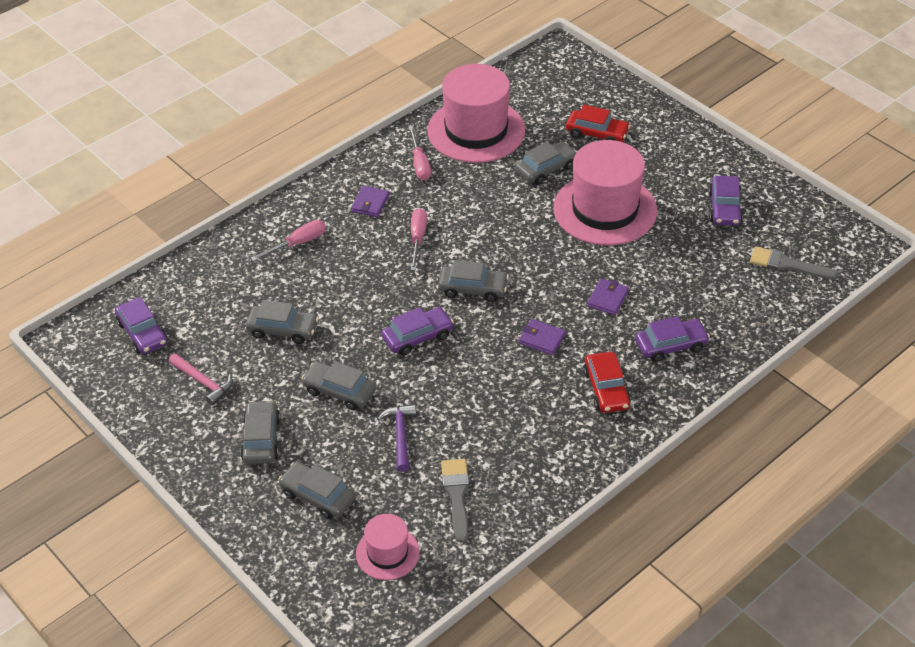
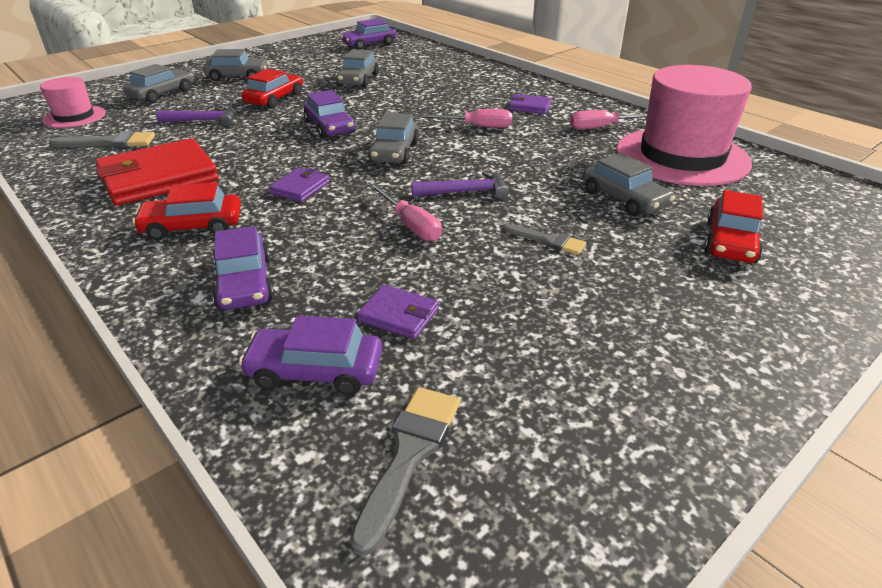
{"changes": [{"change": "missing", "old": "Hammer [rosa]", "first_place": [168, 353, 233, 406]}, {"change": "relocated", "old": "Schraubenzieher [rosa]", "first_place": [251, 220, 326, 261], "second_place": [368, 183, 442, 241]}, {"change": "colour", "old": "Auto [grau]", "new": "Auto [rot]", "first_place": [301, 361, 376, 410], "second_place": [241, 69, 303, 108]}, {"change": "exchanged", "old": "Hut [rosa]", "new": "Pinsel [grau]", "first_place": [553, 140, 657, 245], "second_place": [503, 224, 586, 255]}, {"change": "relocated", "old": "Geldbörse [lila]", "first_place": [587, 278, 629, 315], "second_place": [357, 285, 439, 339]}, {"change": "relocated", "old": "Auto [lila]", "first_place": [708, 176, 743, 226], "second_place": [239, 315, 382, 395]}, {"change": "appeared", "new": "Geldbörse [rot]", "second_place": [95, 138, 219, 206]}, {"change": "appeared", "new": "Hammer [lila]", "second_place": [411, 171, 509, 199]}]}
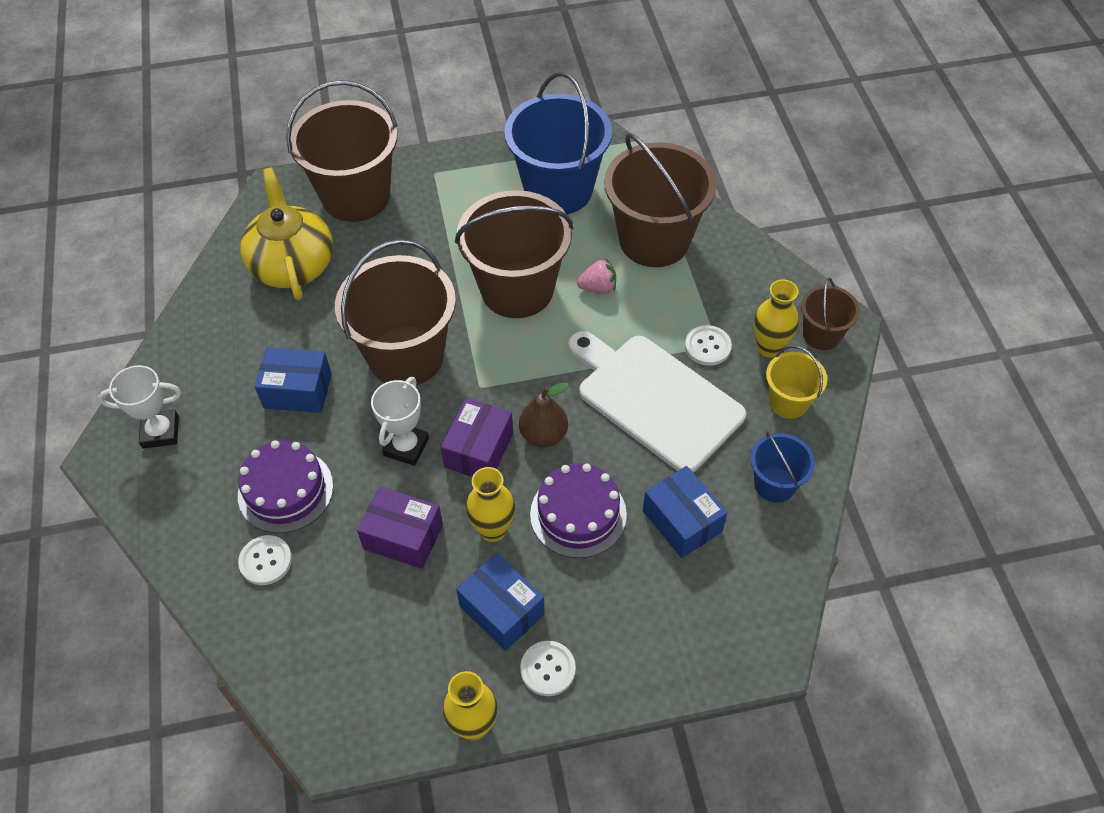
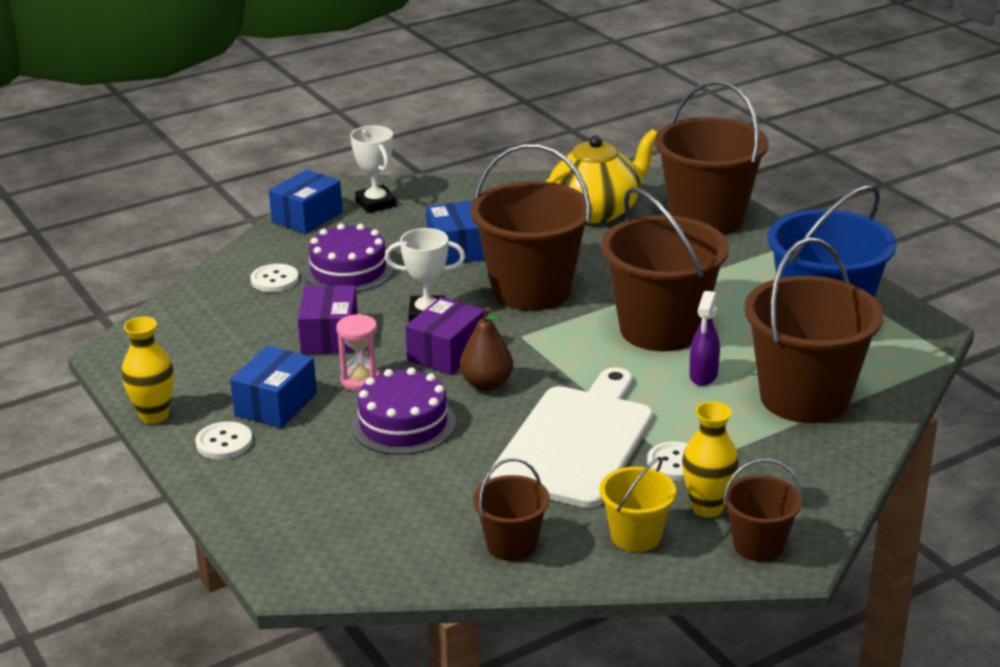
{"changes": [{"change": "spun", "old": "Schachtel [lila]", "first_place": [441, 398, 513, 477], "second_place": [405, 297, 485, 375], "degrees": -60}, {"change": "exchanged", "old": "Vase [gelb]", "new": "Sanduhr [rosa]", "first_place": [466, 467, 515, 542], "second_place": [336, 314, 380, 391]}, {"change": "exchanged", "old": "Erdbeere [rosa]", "new": "Sprühflasche [lila]", "first_place": [577, 259, 616, 294], "second_place": [689, 291, 720, 386]}, {"change": "relocated", "old": "Schachtel [blau]", "first_place": [643, 466, 727, 558], "second_place": [269, 170, 343, 234]}, {"change": "colour", "old": "Eimer [blau]", "new": "Eimer [braun]", "first_place": [751, 431, 815, 503], "second_place": [473, 458, 550, 561]}]}
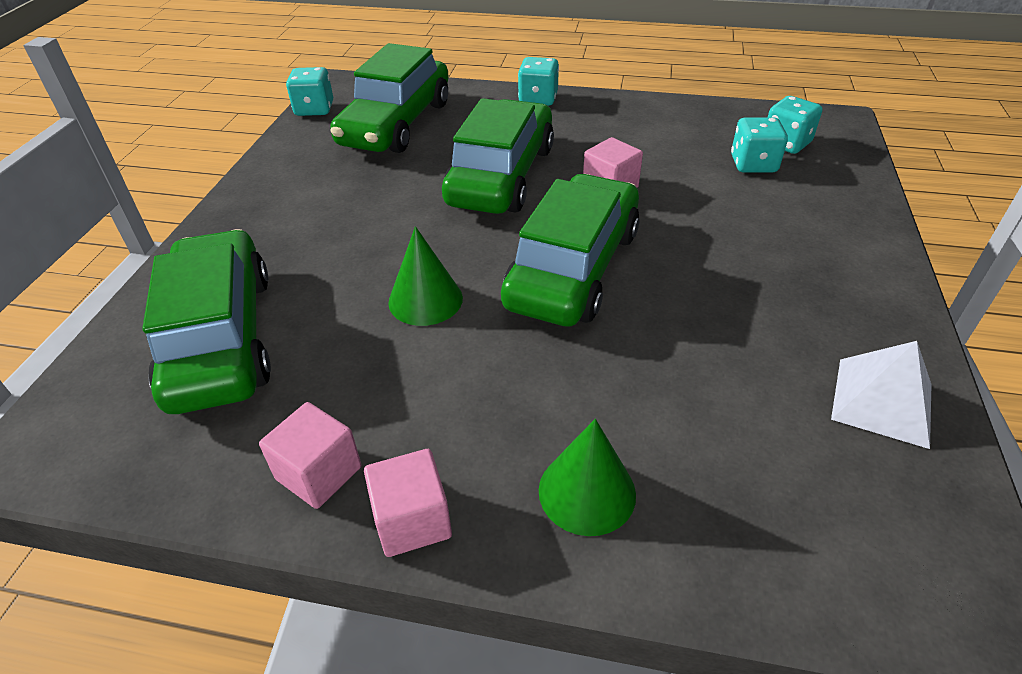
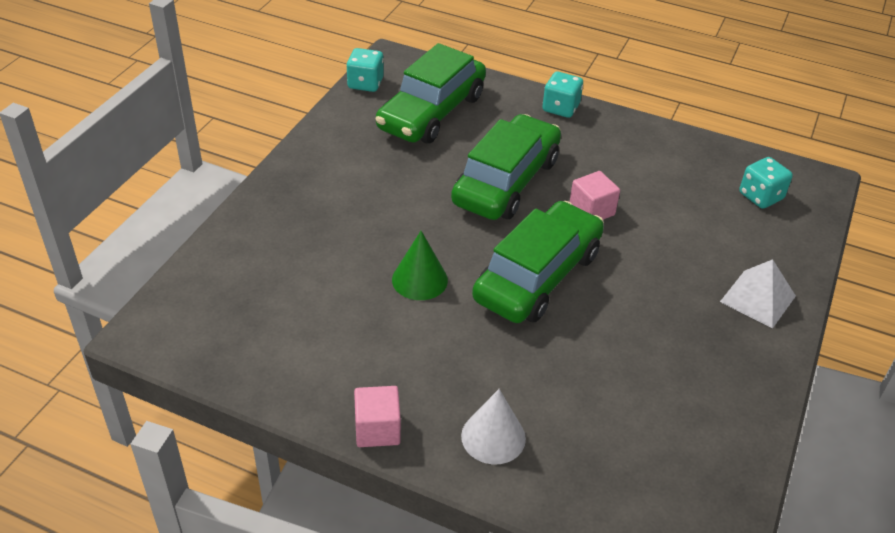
{"changes": [{"change": "missing", "old": "Auto [grün]", "first_place": [142, 229, 271, 414]}, {"change": "missing", "old": "Kubus [rosa]", "first_place": [259, 402, 362, 509]}, {"change": "colour", "old": "Kegel [grün]", "new": "Kegel [weiß]", "first_place": [539, 419, 636, 536], "second_place": [461, 389, 526, 464]}, {"change": "missing", "old": "Spielwürfel [türkis]", "first_place": [731, 117, 788, 173]}, {"change": "relocated", "old": "Pyramide [weiß]", "first_place": [831, 341, 932, 449], "second_place": [720, 259, 796, 329]}]}
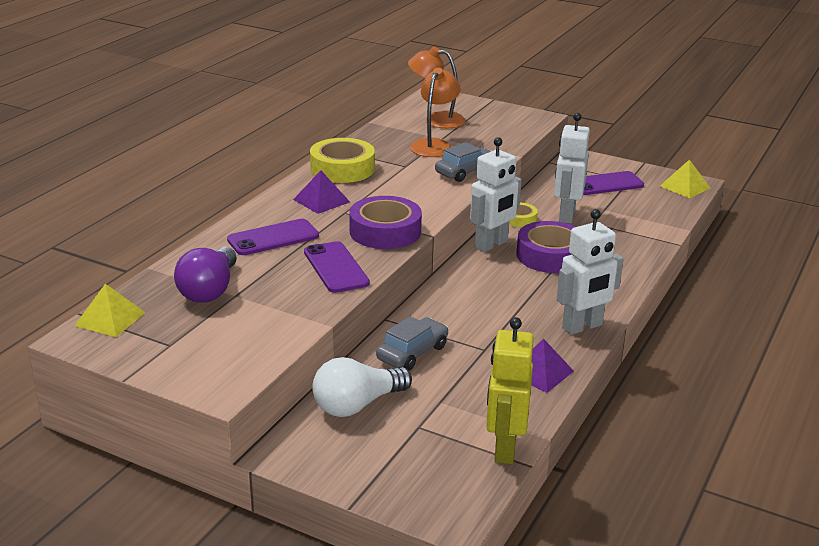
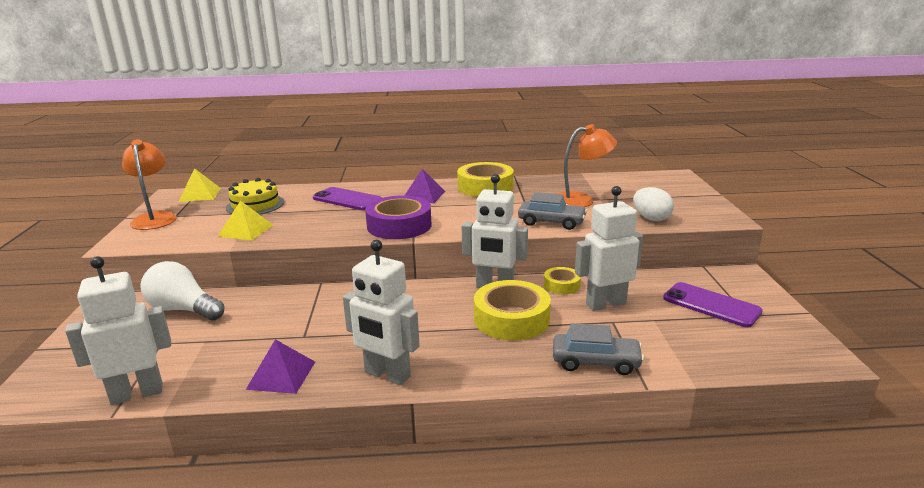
{"changes": [{"change": "exchanged", "old": "Glühbirne [lila]", "new": "Kuchen [gelb]", "first_place": [174, 247, 237, 303], "second_place": [226, 178, 284, 215]}, {"change": "missing", "old": "Handy [lila]", "first_place": [304, 241, 370, 293]}, {"change": "relocated", "old": "Auto [grau]", "first_place": [376, 316, 449, 371], "second_place": [553, 323, 644, 375]}, {"change": "relocated", "old": "Lampe [orange]", "first_place": [408, 47, 466, 128], "second_place": [122, 139, 177, 230]}, {"change": "colour", "old": "Roboter [gelb]", "new": "Roboter [weiß]", "first_place": [486, 317, 534, 464], "second_place": [65, 256, 171, 405]}, {"change": "colour", "old": "Klebeband [lila]", "new": "Klebeband [gelb]", "first_place": [516, 221, 575, 273], "second_place": [474, 280, 551, 340]}, {"change": "relocated", "old": "Pyramide [gelb]", "first_place": [660, 159, 710, 198], "second_place": [217, 201, 273, 240]}, {"change": "appeared", "new": "Ei [weiß]", "second_place": [633, 187, 674, 221]}]}
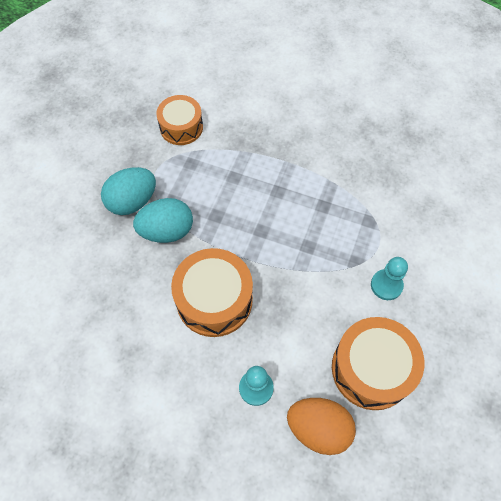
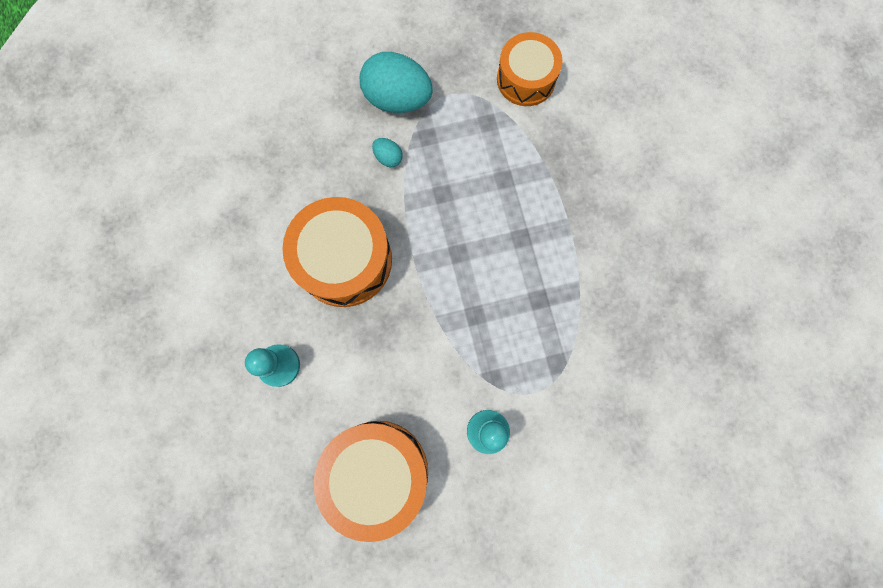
{"changes": [{"change": "size", "old": "Ei [türkis]", "first_place": [133, 198, 193, 243], "second_place": [372, 138, 403, 167], "factor": 0.45}, {"change": "missing", "old": "Ei [orange]", "first_place": [287, 398, 356, 455]}]}
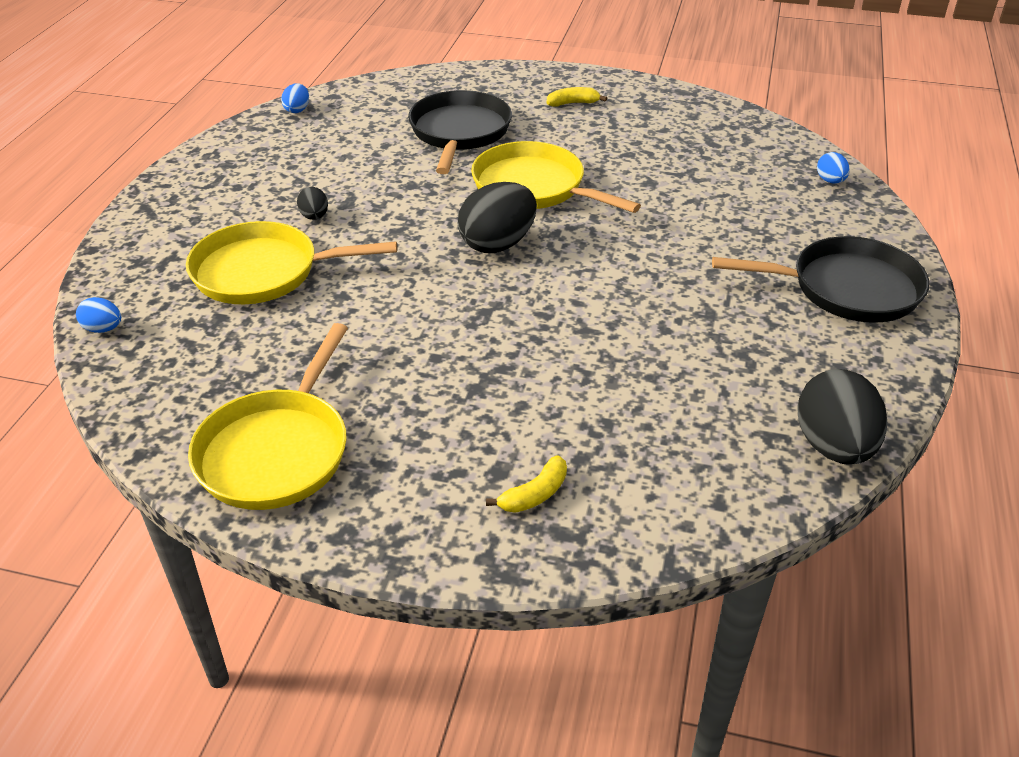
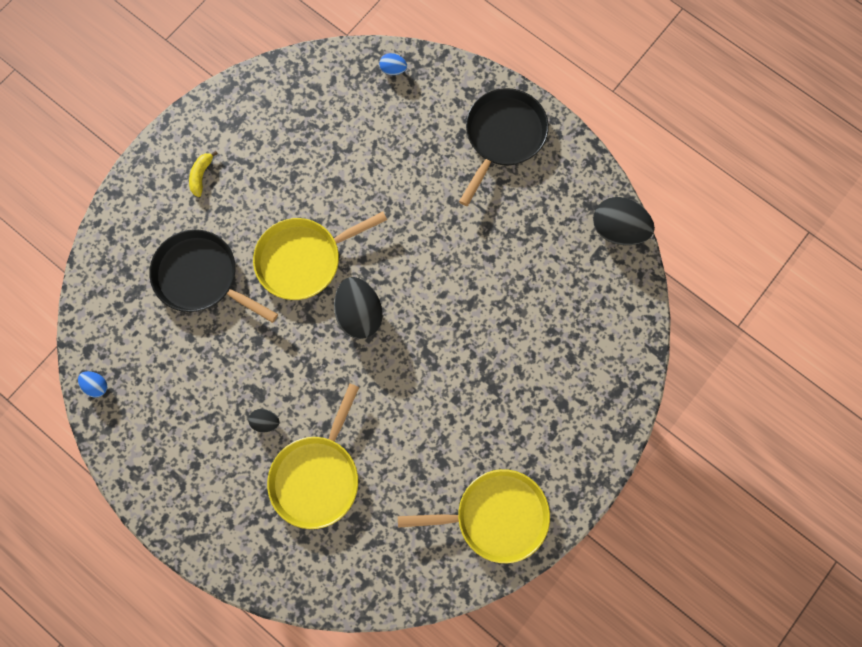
{"changes": [{"change": "missing", "old": "Ei [blau]", "first_place": [76, 297, 121, 333]}, {"change": "spun", "old": "Pfanne [gelb]", "first_place": [188, 323, 348, 510], "second_place": [398, 469, 550, 563], "degrees": -45}, {"change": "missing", "old": "Banane [gelb]", "first_place": [486, 455, 567, 513]}]}
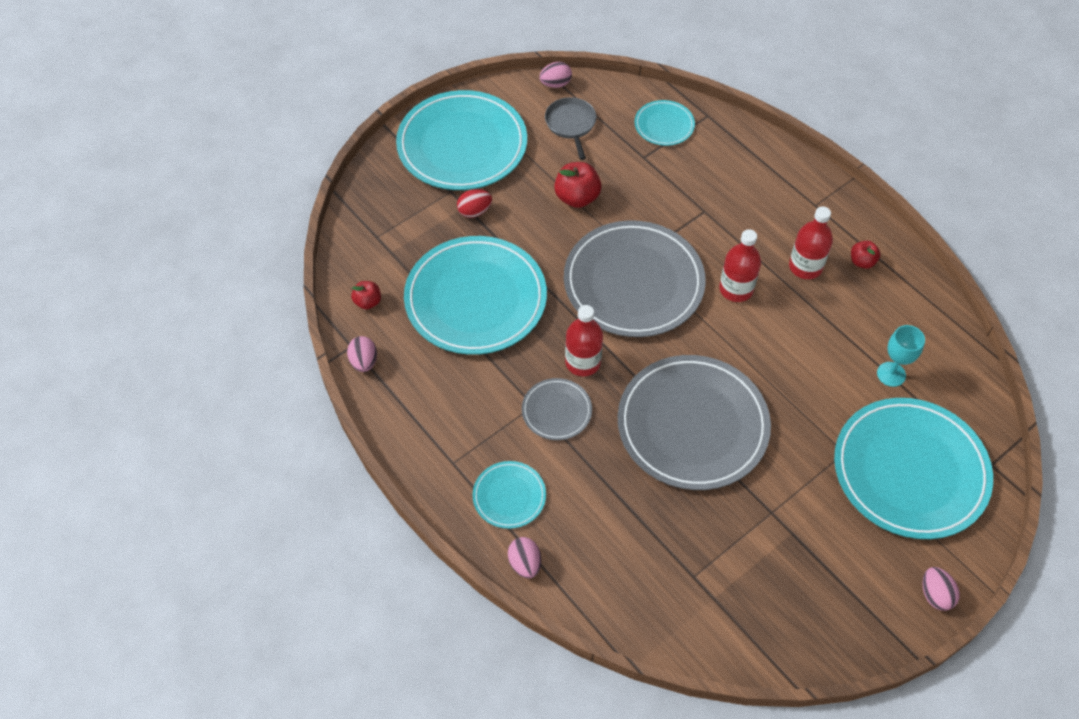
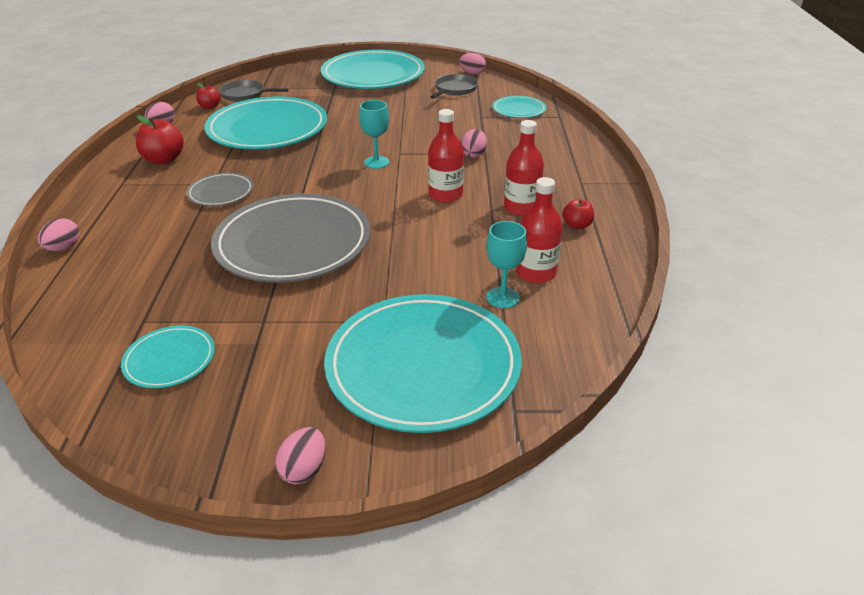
{"changes": [{"change": "missing", "old": "Ei [rot]", "first_place": [457, 189, 492, 218]}, {"change": "relocated", "old": "Teller [türkis]", "first_place": [473, 461, 546, 529], "second_place": [121, 326, 215, 388]}, {"change": "relocated", "old": "Apfel [rot]", "first_place": [554, 162, 602, 208], "second_place": [136, 115, 184, 164]}, {"change": "exchanged", "old": "Teller [grau]", "new": "Kelch [türkis]", "first_place": [564, 220, 706, 337], "second_place": [359, 100, 389, 169]}, {"change": "relocated", "old": "Flasche [rot]", "first_place": [565, 305, 603, 376], "second_place": [516, 177, 563, 283]}, {"change": "appeared", "new": "Pfanne [grau]", "second_place": [219, 80, 288, 102]}, {"change": "appeared", "new": "Ei [rosa]", "second_place": [461, 129, 487, 158]}]}
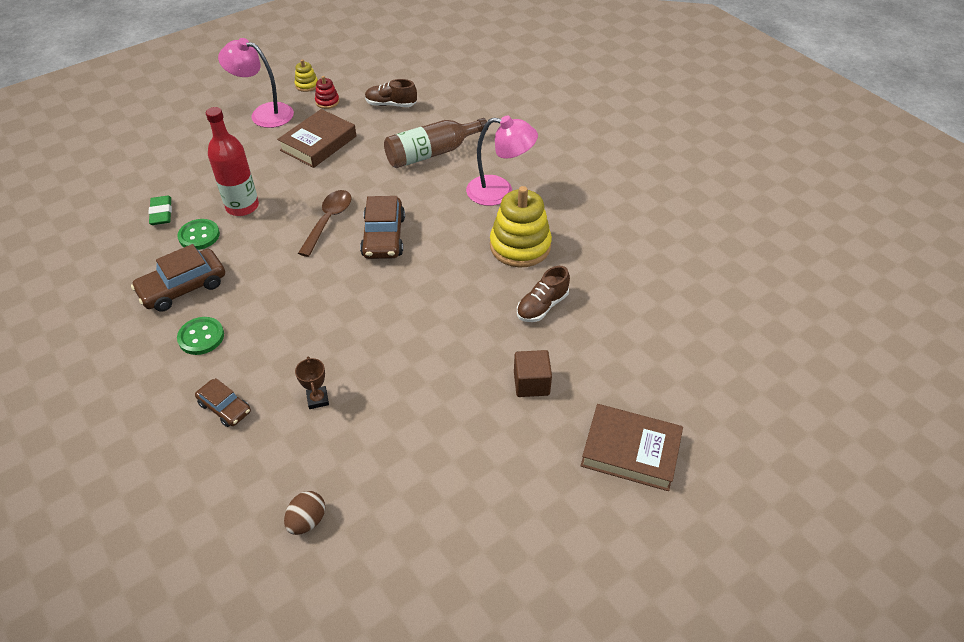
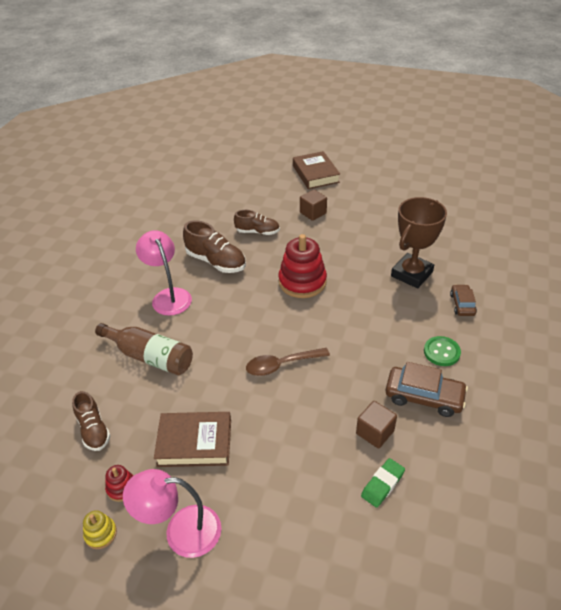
{"changes": [{"change": "exchanged", "old": "Knopf [grün]", "new": "Kubus [braun]", "first_place": [177, 219, 220, 250], "second_place": [356, 401, 397, 449]}, {"change": "missing", "old": "Flasche [rot]", "first_place": [206, 107, 259, 216]}, {"change": "spun", "old": "Lampe [rosa]", "first_place": [218, 38, 294, 128], "second_place": [123, 469, 221, 558], "degrees": 105}, {"change": "missing", "old": "Ei [braun]", "first_place": [284, 491, 326, 535]}, {"change": "size", "old": "Pokal [braun]", "first_place": [295, 356, 329, 409], "second_place": [391, 197, 447, 288], "factor": 2.36}, {"change": "missing", "old": "Auto [braun]", "first_place": [360, 196, 405, 259]}, {"change": "exchanged", "old": "Stapelspielzeug [gelb]", "new": "Schuh [braun]", "first_place": [490, 186, 552, 268], "second_place": [183, 220, 246, 273]}, {"change": "appeared", "new": "Stapelspielzeug [rot]", "second_place": [278, 234, 327, 298]}]}
